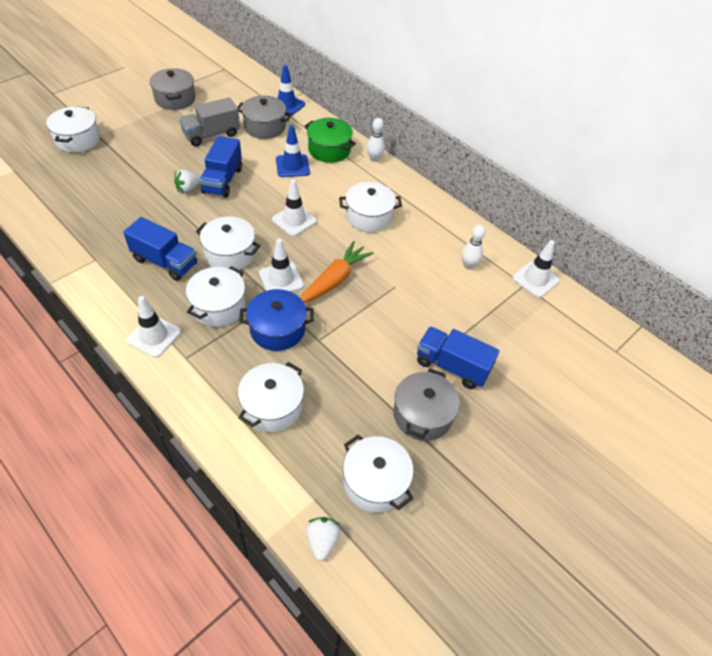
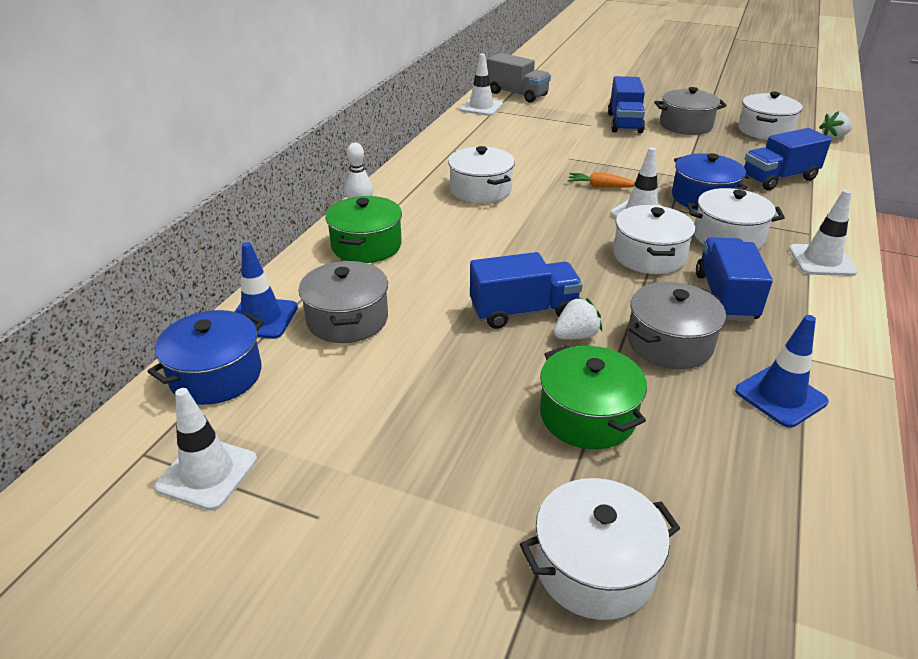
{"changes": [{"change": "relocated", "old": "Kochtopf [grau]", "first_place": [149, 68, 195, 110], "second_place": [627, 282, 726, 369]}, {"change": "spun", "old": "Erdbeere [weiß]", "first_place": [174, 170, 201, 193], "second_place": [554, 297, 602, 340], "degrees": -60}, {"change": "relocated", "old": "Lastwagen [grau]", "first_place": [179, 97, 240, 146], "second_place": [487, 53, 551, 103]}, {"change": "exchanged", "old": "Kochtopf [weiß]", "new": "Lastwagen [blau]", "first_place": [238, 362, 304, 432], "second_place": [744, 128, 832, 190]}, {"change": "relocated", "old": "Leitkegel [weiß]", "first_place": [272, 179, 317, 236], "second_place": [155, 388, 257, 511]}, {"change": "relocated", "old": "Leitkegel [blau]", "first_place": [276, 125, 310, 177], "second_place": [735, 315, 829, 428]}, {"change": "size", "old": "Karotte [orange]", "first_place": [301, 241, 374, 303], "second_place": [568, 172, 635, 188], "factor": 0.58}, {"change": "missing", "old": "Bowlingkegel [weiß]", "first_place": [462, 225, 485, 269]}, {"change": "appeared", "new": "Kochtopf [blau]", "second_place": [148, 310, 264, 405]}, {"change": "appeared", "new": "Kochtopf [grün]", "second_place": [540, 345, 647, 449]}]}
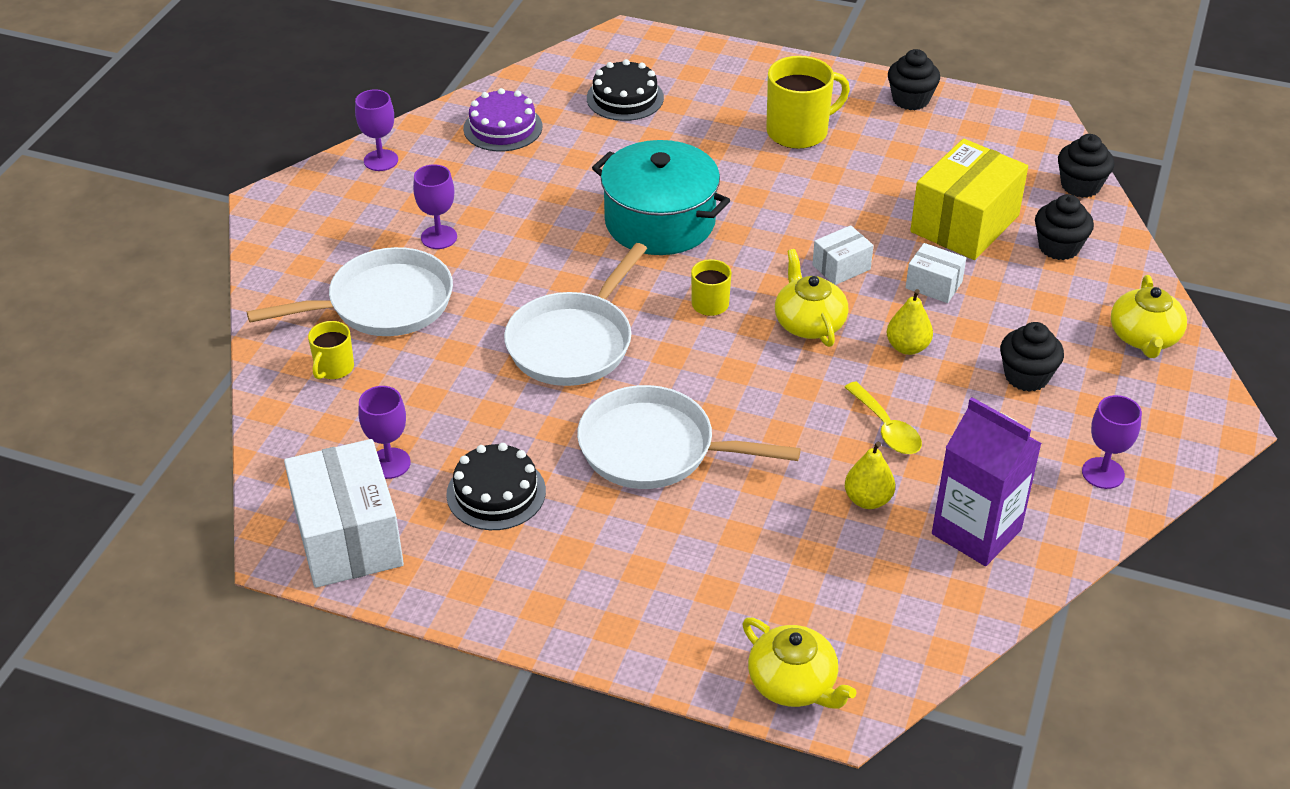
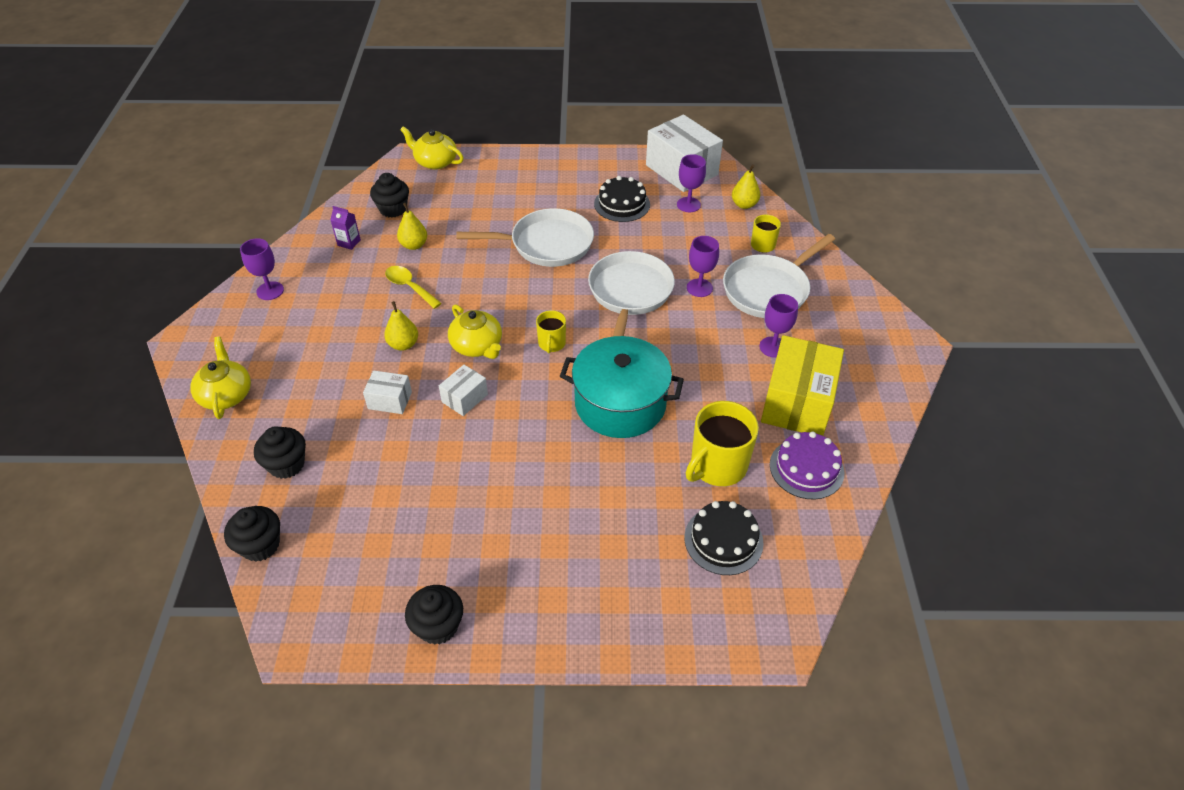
{"changes": [{"change": "relocated", "old": "Kelch [lila]", "first_place": [355, 89, 398, 171], "second_place": [687, 236, 719, 297]}, {"change": "relocated", "old": "Tasse [gelb]", "first_place": [766, 56, 850, 149], "second_place": [686, 401, 759, 486]}, {"change": "relocated", "old": "Schachtel [gelb]", "first_place": [910, 139, 1028, 260], "second_place": [761, 335, 844, 436]}, {"change": "size", "old": "Getränkekarton [lila]", "first_place": [932, 397, 1042, 566], "second_place": [330, 206, 361, 250], "factor": 0.44}, {"change": "relocated", "old": "Muffin [schwarz]", "first_place": [1000, 322, 1064, 392], "second_place": [370, 173, 409, 218]}, {"change": "appeared", "new": "Birne [gelb]", "second_place": [732, 164, 760, 209]}]}
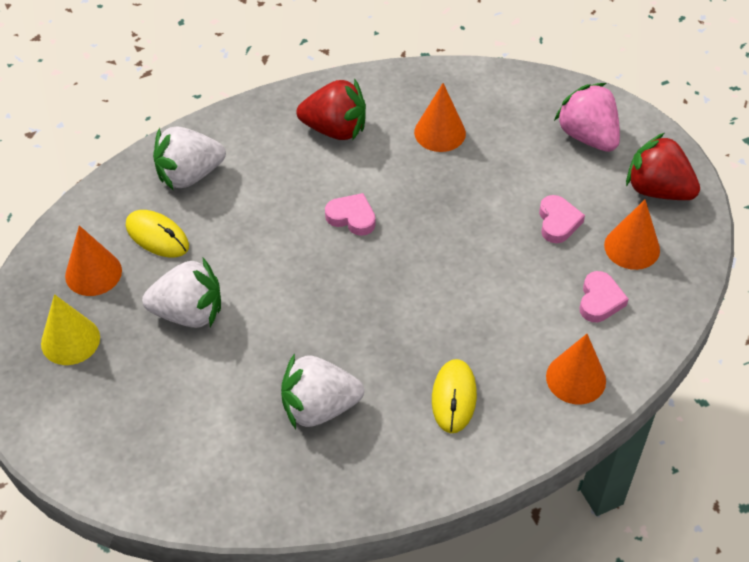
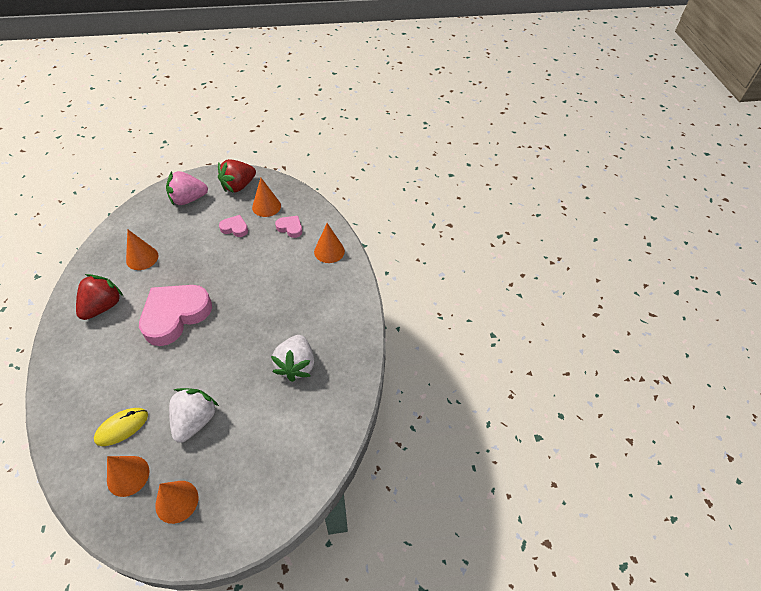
{"changes": [{"change": "colour", "old": "Kegel [gelb]", "new": "Kegel [orange]", "first_place": [41, 294, 100, 365], "second_place": [155, 481, 198, 524]}, {"change": "missing", "old": "Erdbeere [weiß]", "first_place": [153, 126, 226, 191]}, {"change": "size", "old": "Herz [rosa]", "first_place": [325, 193, 376, 236], "second_place": [139, 285, 212, 346], "factor": 2.21}, {"change": "missing", "old": "Computermaus [gelb]", "first_place": [432, 359, 477, 433]}]}
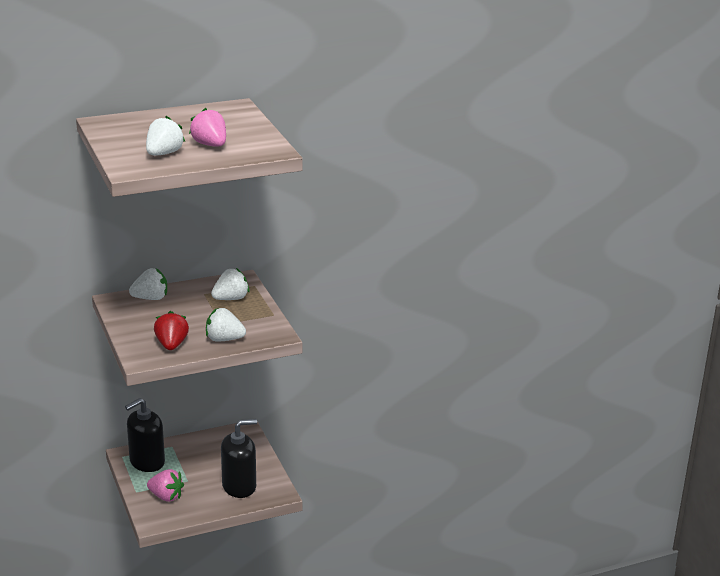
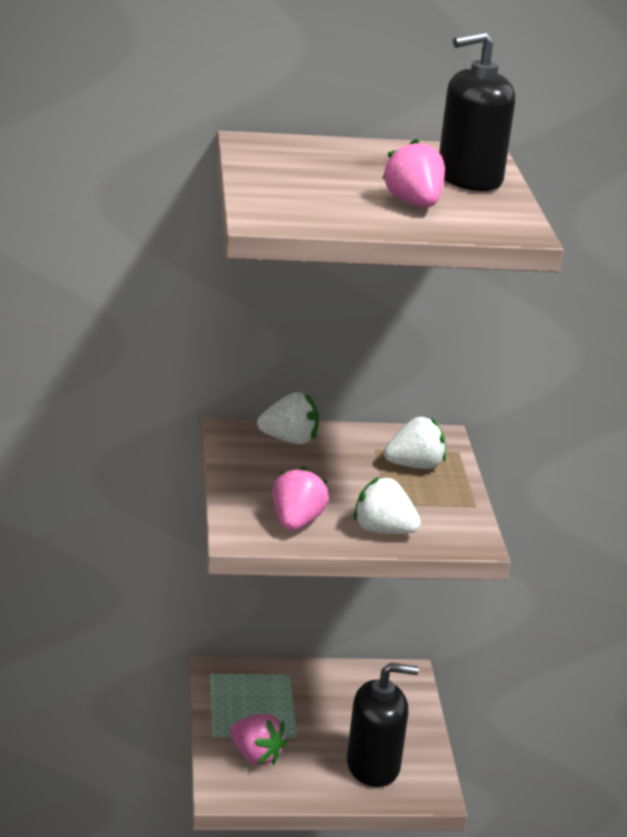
{"changes": [{"change": "relocated", "old": "Seifenspender [schwarz]", "first_place": [125, 398, 165, 472], "second_place": [439, 31, 515, 191]}, {"change": "missing", "old": "Erdbeere [weiß]", "first_place": [146, 116, 185, 155]}, {"change": "colour", "old": "Erdbeere [rot]", "new": "Erdbeere [rosa]", "first_place": [154, 311, 189, 350], "second_place": [272, 466, 329, 531]}]}
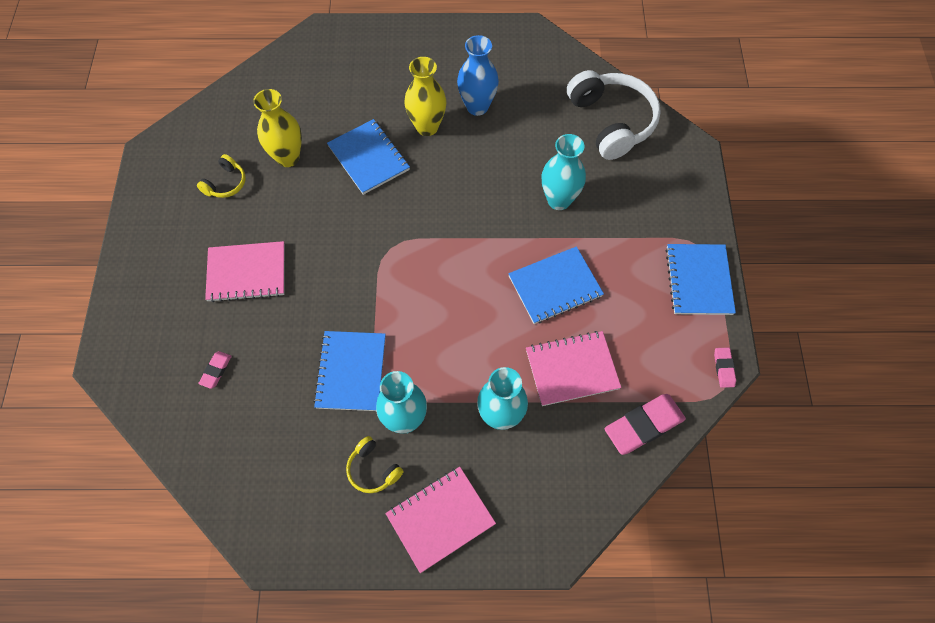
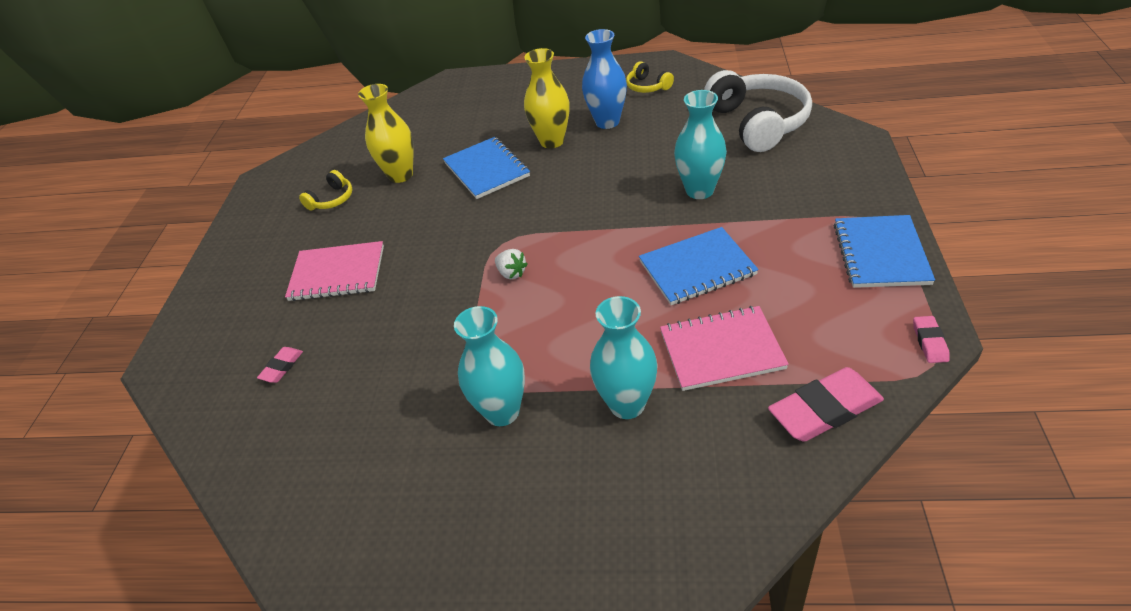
{"changes": [{"change": "missing", "old": "Notizbuch [blau]", "first_place": [313, 331, 386, 411]}, {"change": "relocated", "old": "Kopfhörer [gelb]", "first_place": [346, 436, 403, 493], "second_place": [626, 61, 674, 93]}, {"change": "missing", "old": "Notizbuch [rosa]", "first_place": [385, 467, 496, 573]}, {"change": "appeared", "new": "Erdbeere [weiß]", "second_place": [495, 249, 528, 279]}]}
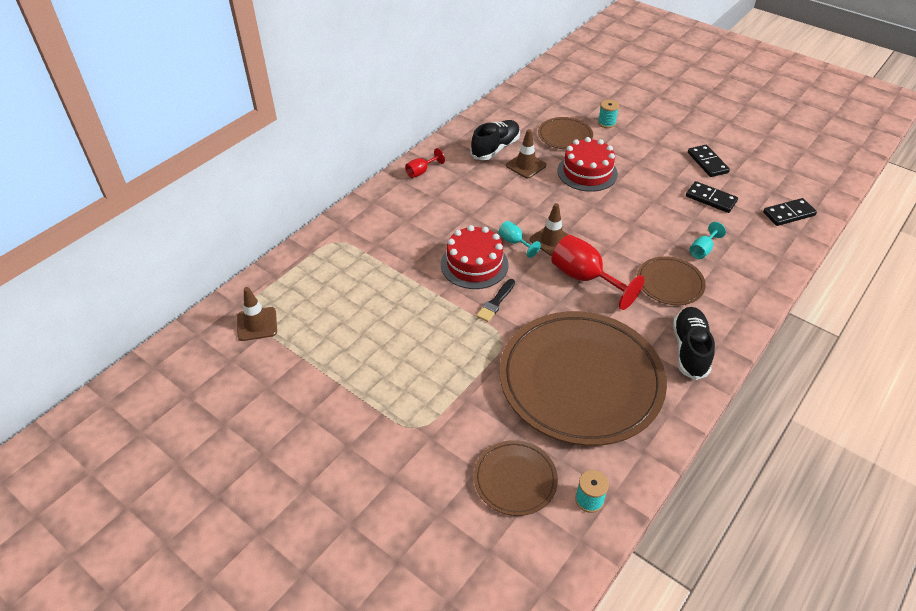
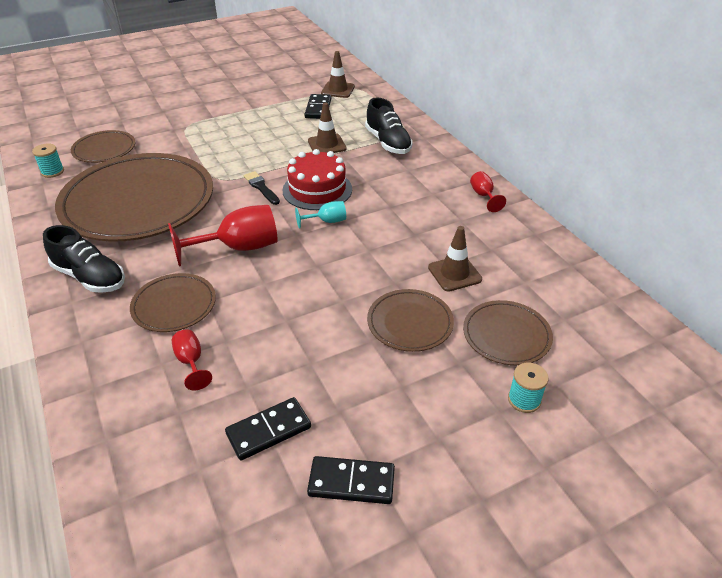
{"changes": [{"change": "relocated", "old": "Schuh [schwarz]", "first_place": [470, 120, 520, 160], "second_place": [365, 98, 413, 154]}, {"change": "relocated", "old": "Leitkegel [braun]", "first_place": [530, 203, 568, 256], "second_place": [308, 102, 347, 153]}, {"change": "exchanged", "old": "Kuchen [rot]", "new": "Teller [braun]", "first_place": [557, 137, 618, 192], "second_place": [367, 289, 454, 352]}, {"change": "colour", "old": "Kelch [türkis]", "new": "Kelch [rot]", "first_place": [690, 222, 726, 259], "second_place": [172, 330, 212, 390]}, {"change": "relocated", "old": "Dominostein [schwarz]", "first_place": [763, 198, 817, 226], "second_place": [305, 94, 331, 119]}]}
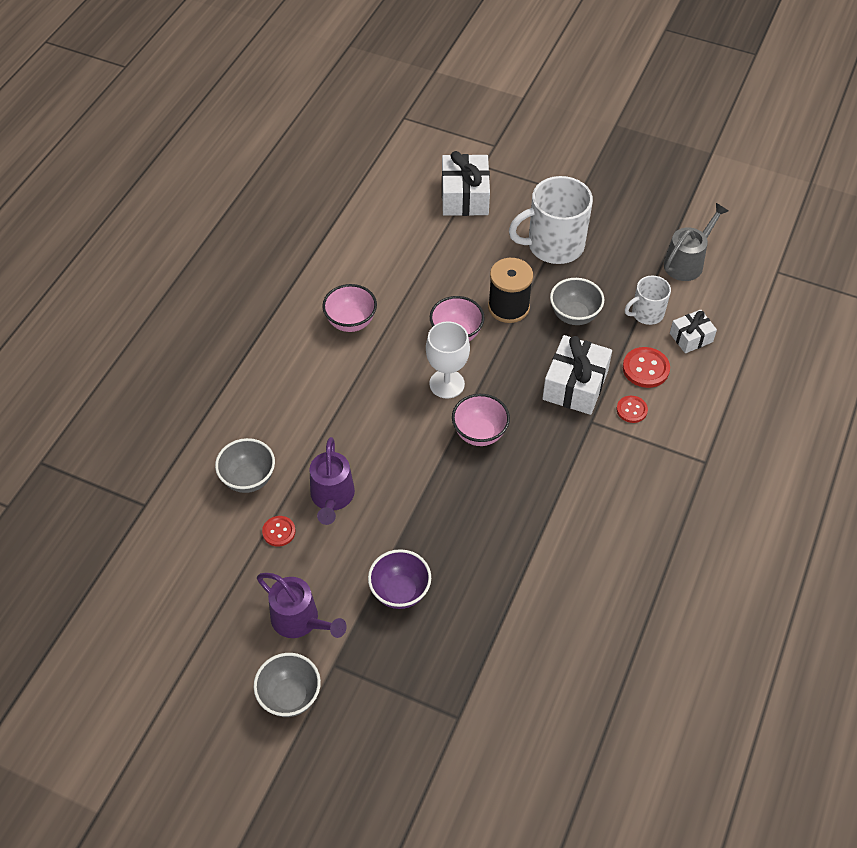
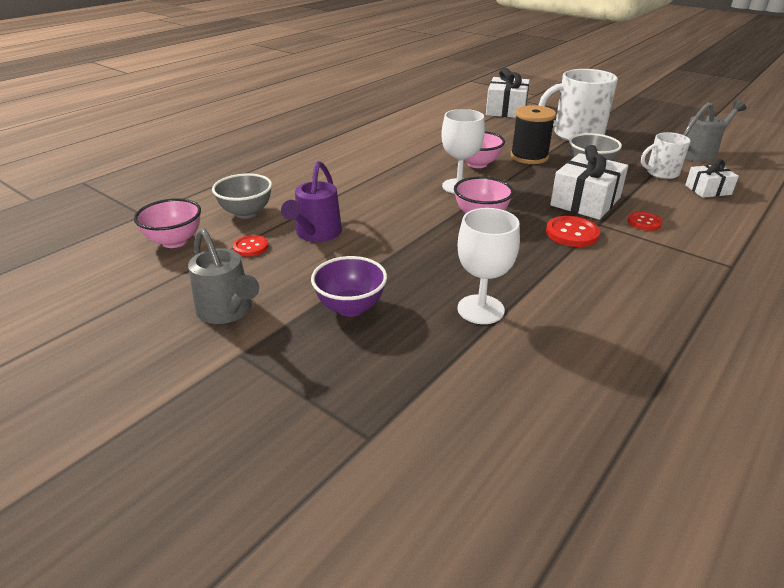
{"changes": [{"change": "missing", "old": "Schüssel [grau]", "first_place": [253, 653, 321, 717]}, {"change": "colour", "old": "Gießkanne [lila]", "new": "Gießkanne [grau]", "first_place": [257, 573, 347, 638], "second_place": [188, 228, 259, 324]}, {"change": "relocated", "old": "Schüssel [rosa]", "first_place": [322, 284, 377, 332], "second_place": [134, 198, 201, 248]}, {"change": "relocated", "old": "Knopf [rot]", "first_place": [623, 347, 670, 388], "second_place": [546, 216, 600, 247]}, {"change": "appeared", "new": "Kelch [weiß]", "second_place": [457, 208, 520, 324]}]}
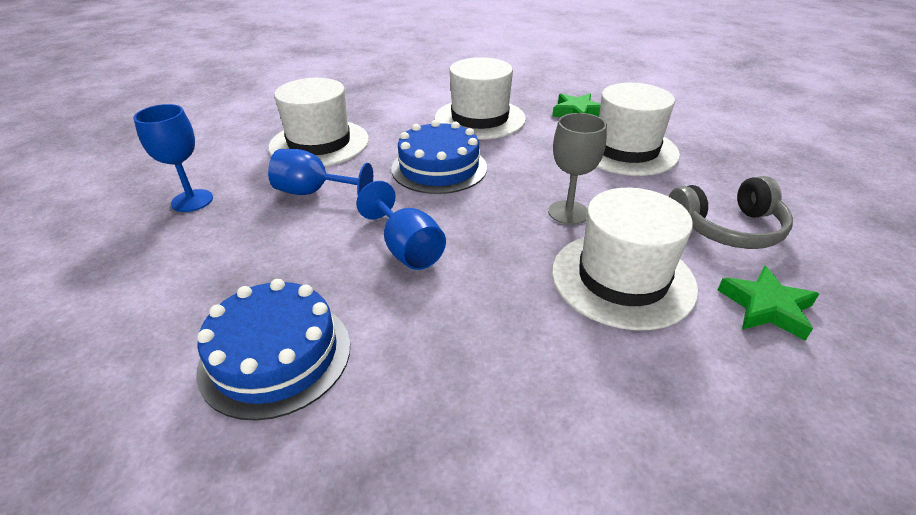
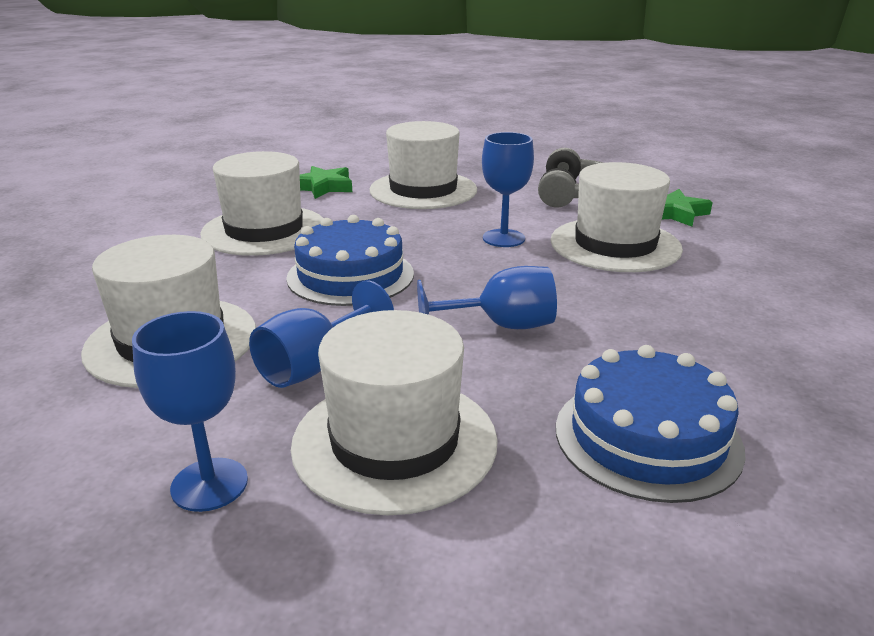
{"changes": [{"change": "colour", "old": "Kelch [grau]", "new": "Kelch [blau]", "first_place": [548, 113, 607, 225], "second_place": [482, 132, 534, 247]}, {"change": "appeared", "new": "Hut [weiß]", "second_place": [291, 310, 498, 515]}]}
